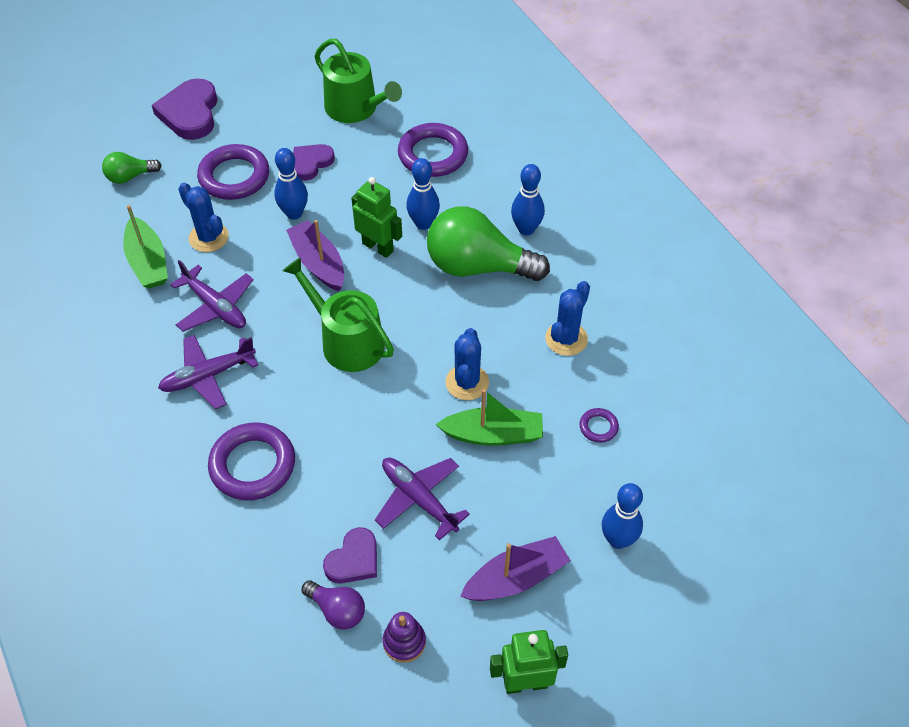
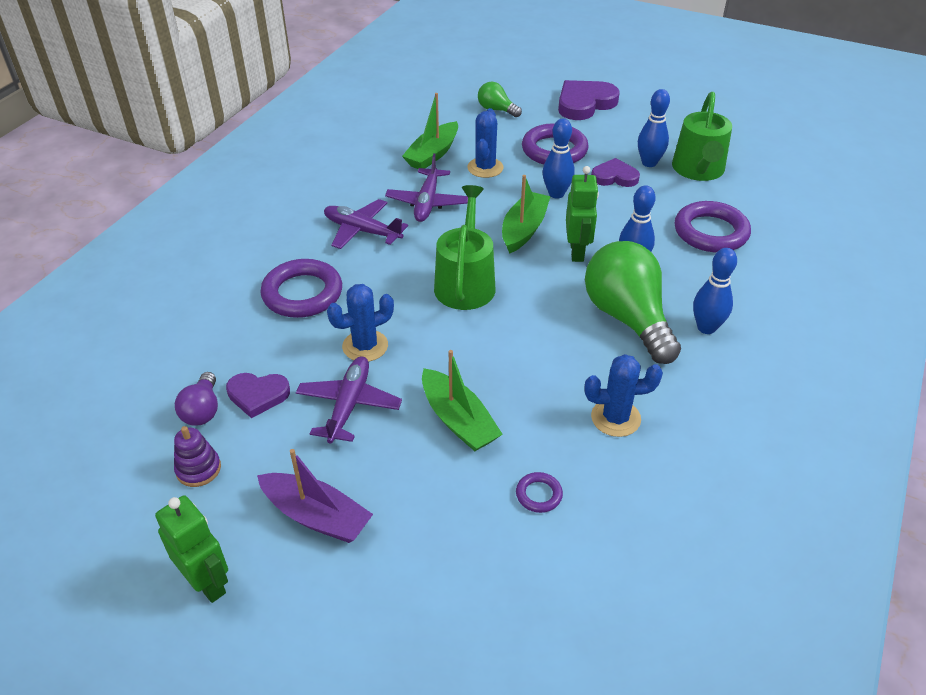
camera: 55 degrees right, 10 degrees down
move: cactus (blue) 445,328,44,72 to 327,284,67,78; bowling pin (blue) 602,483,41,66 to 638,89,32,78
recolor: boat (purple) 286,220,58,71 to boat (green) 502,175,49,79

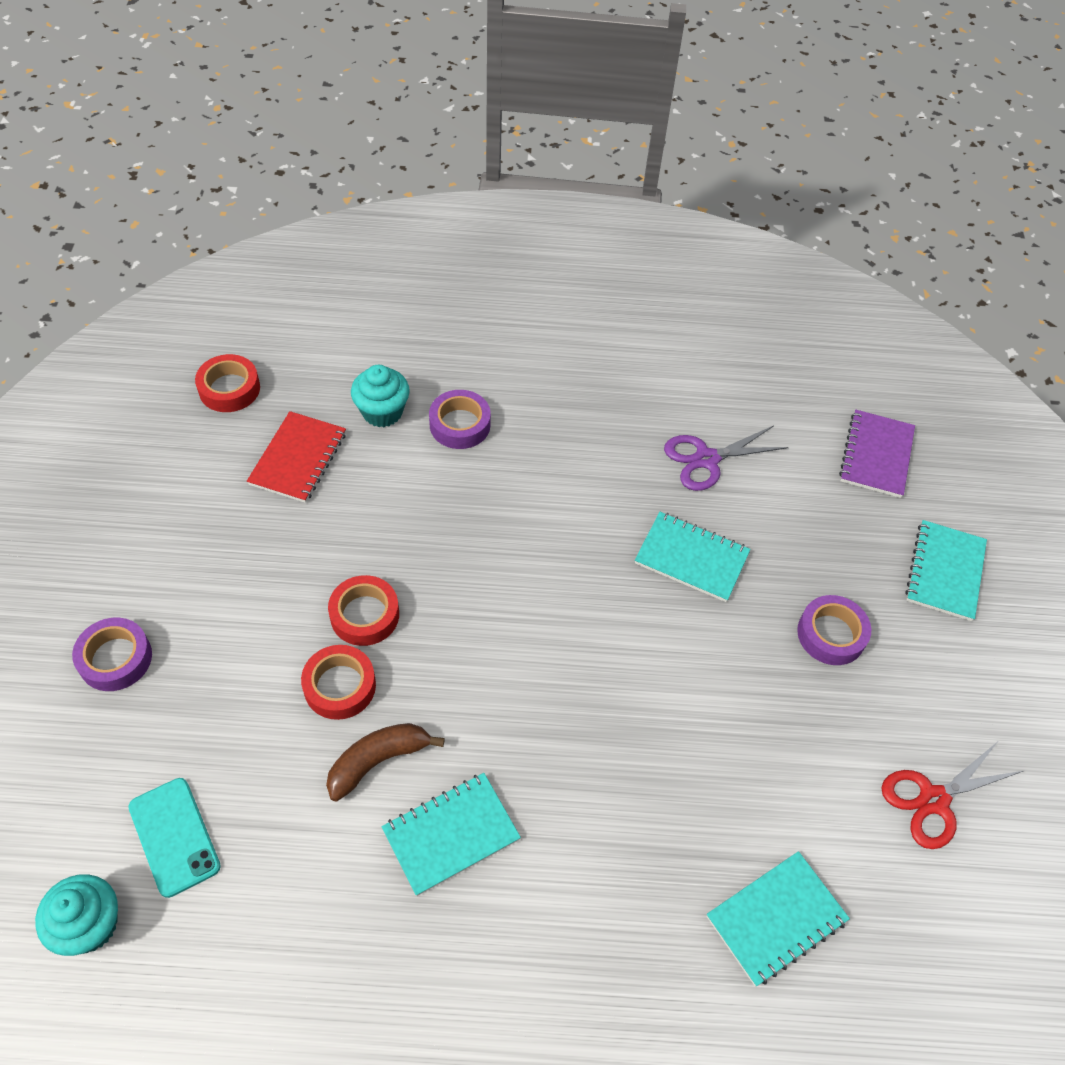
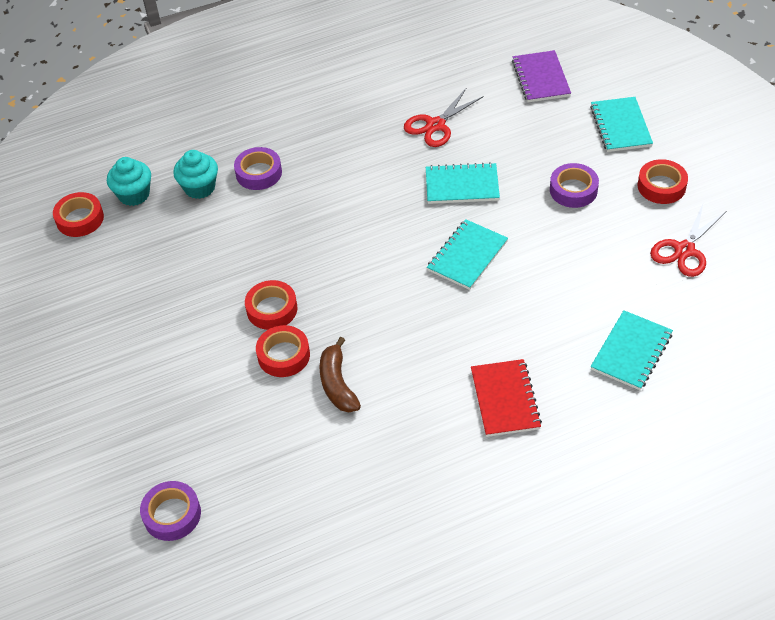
camera: 20 degrees left, 5 degrees down
delete: phone (turquoise) 128,778,93,120
insert: tape (red) 638,159,50,45
move: cupcake (turquoise) 35,874,83,82 to 107,157,44,49; tape (purple) 72,618,80,73 to 140,481,61,60; notebook (red) 247,411,99,92 to 471,359,71,78; notebook (turquoise) 382,773,139,123 to 427,219,81,71
recolor: scissors (purple) 664,426,125,65 to scissors (red) 404,87,80,60
rotate: banana (brown) 326,723,119,79 = 319,337,42,76 45 degrees counterclockwise

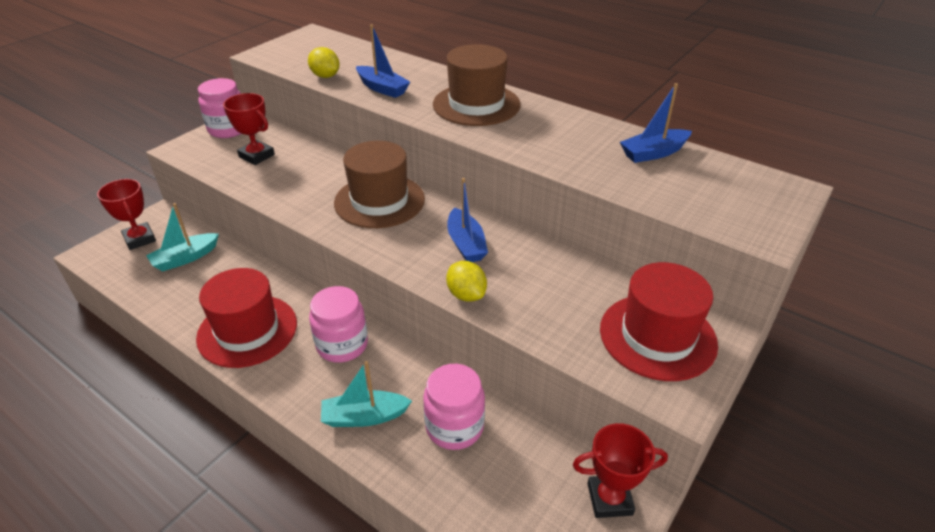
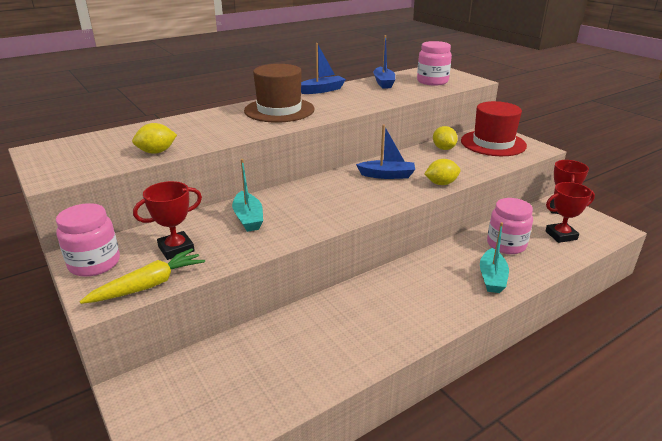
camera: 70 degrees left, 10 degrees down
delete: hat (red) 196,268,101,100; hat (brown) 334,141,91,87
insert: carrot (yellow) 80,248,125,56; lemon (yellow) 433,126,25,24
move: trophy (red) 97,179,59,71 to 545,182,50,61; boat (turquoise) 146,203,73,68 to 232,159,31,73; jar (pink) 309,286,59,77 to 417,41,35,44; boat (blue) 356,24,54,74 to 301,43,45,51

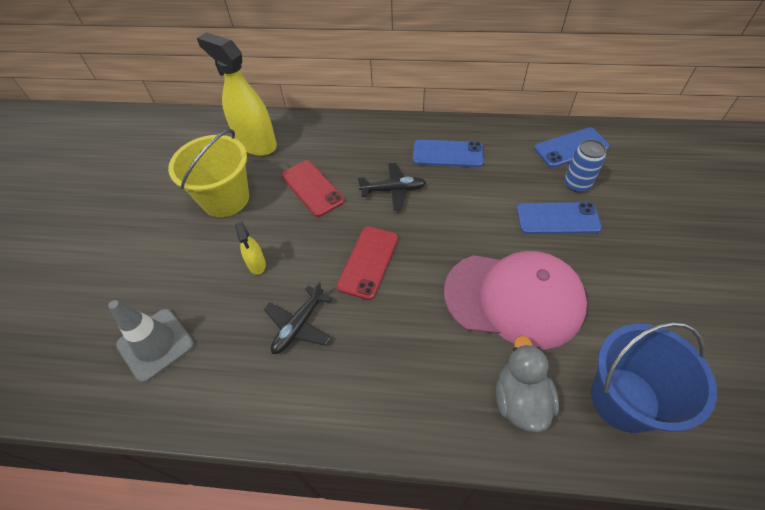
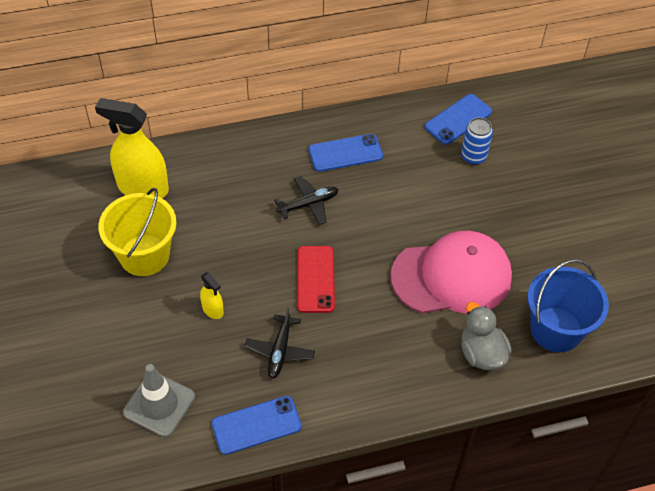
camera: 25 degrees left, 0 degrees up
delete: phone (red) 281,160,63,57
move: phone (blue) 517,202,85,32 to 211,396,91,59

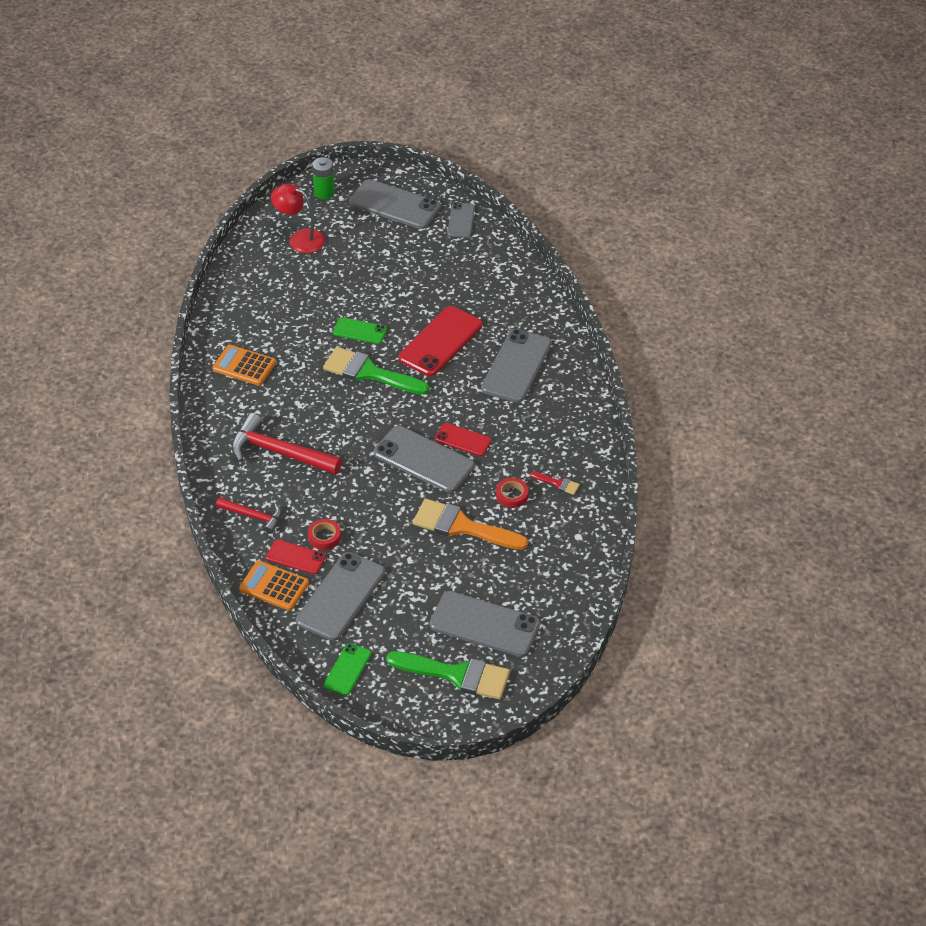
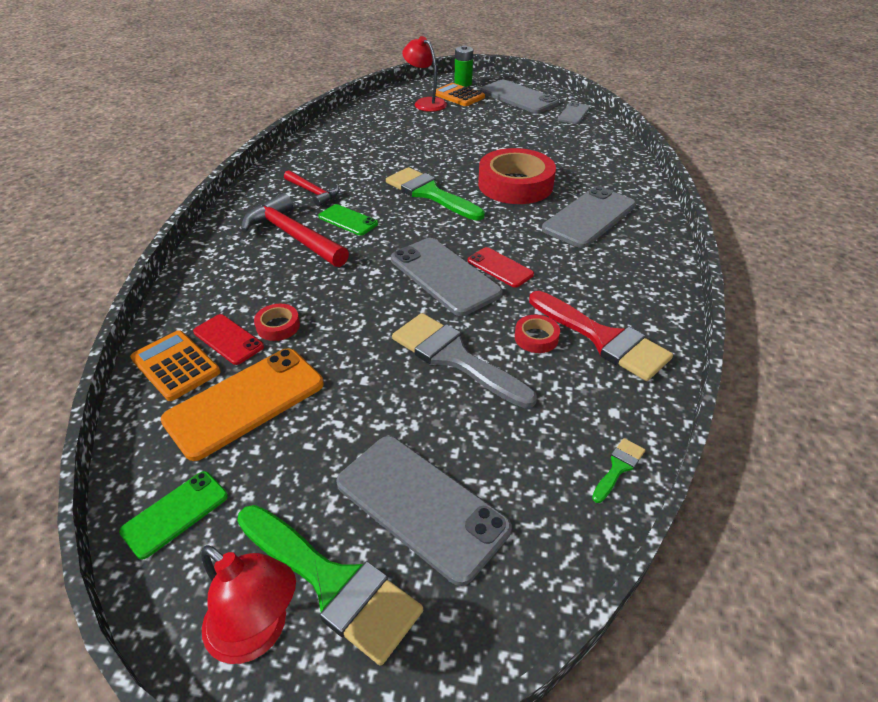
camera: 20 degrees right, 5 degrees down
insert: lamp (red) 201,545,95,119; brush (green) 592,438,53,65
move: calculator (orange) 212,345,64,41 to 435,83,50,23; hammer (red) 216,497,66,37 to 284,170,55,36; phone (green) 333,318,54,26 to 318,204,60,32
replace: phone (red) 399,306,83,70 to tape (red) 478,148,78,56
recolor: phone (grey) 296,552,89,89 to phone (orange) 161,348,163,113; brush (orange) 413,499,115,51 to brush (grey) 392,313,145,95
resize: brush (red) 530,471,50,24 = 529,291,144,90 x2.27

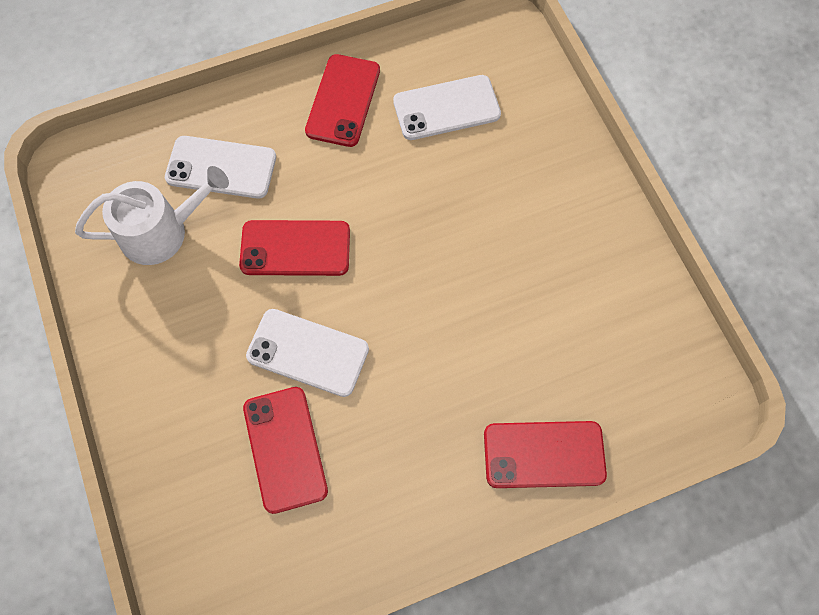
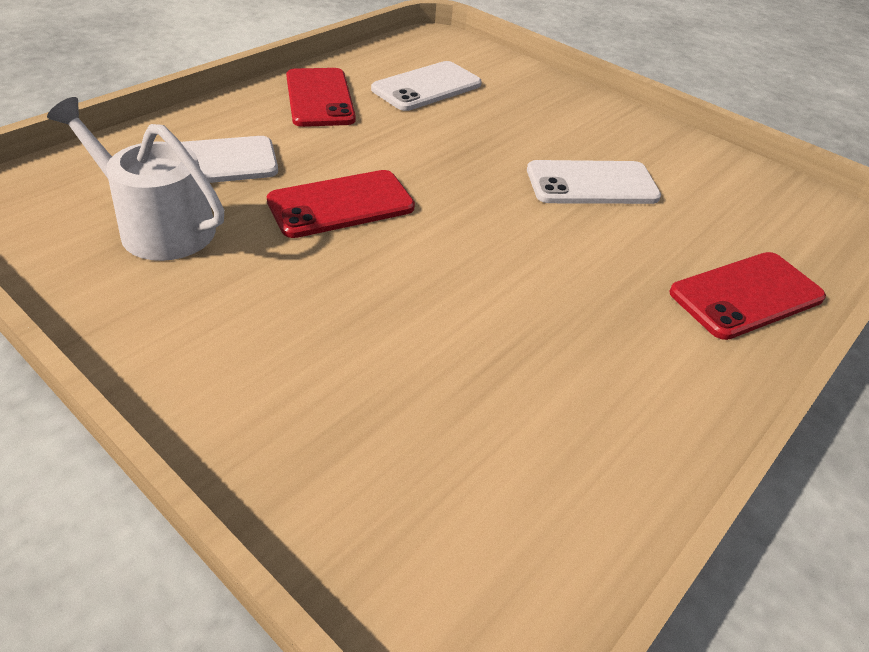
camera: 30 degrees left, 25 degrees down
delete: phone (red) 243,387,85,127
move: phone (white) 246,309,123,88 to 527,160,134,44
rotate: watering can (white) 75,166,154,99 = 47,97,177,164 105 degrees counterclockwise

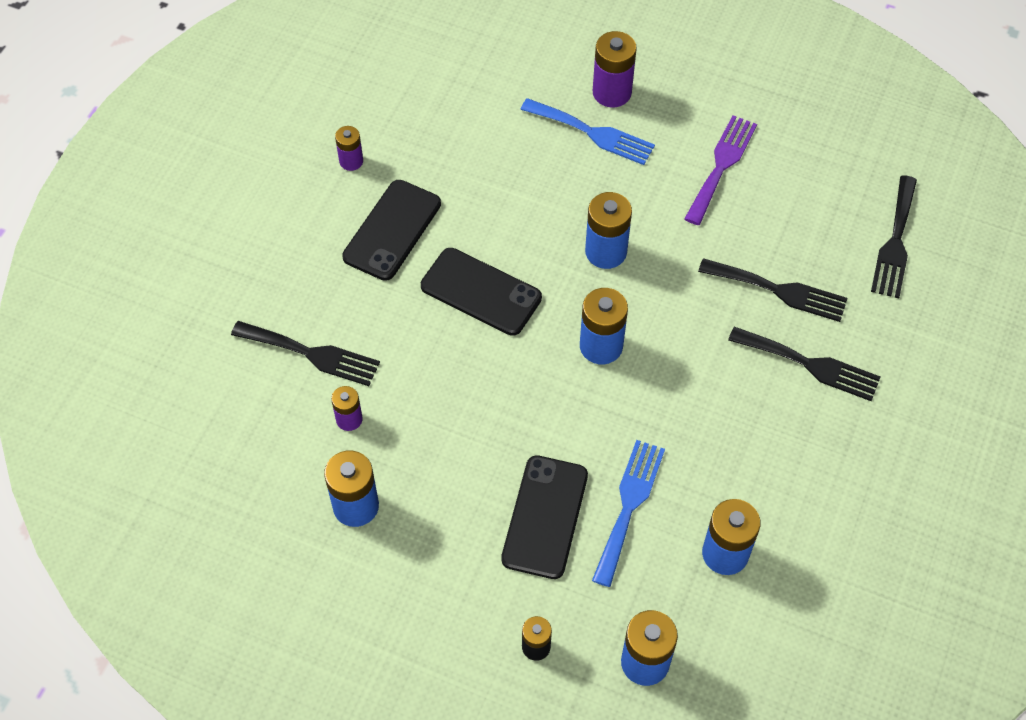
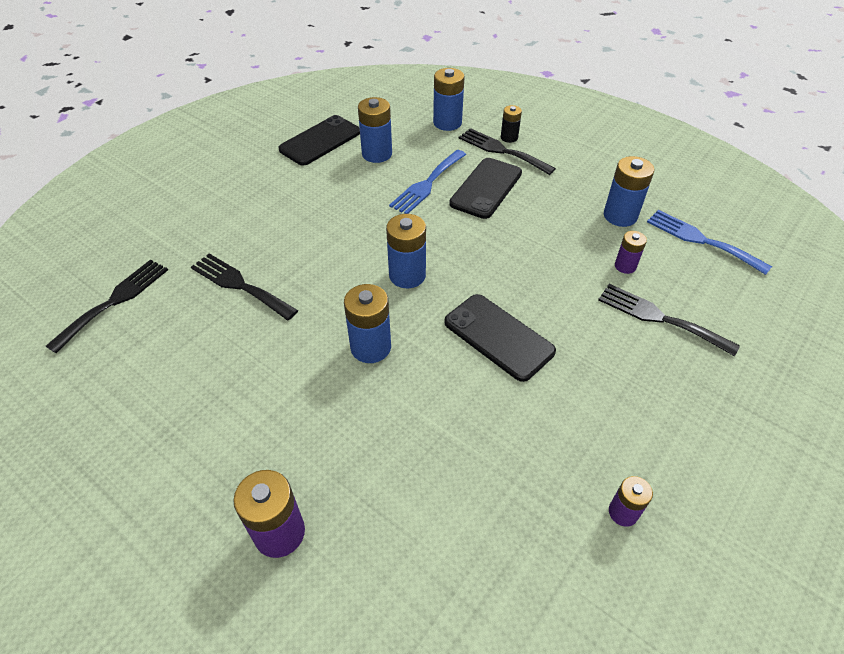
camera: 165 degrees left, 10 degrees down
delete: fork (purple) 684,115,73,110
move: phone (black) 342,180,99,101 to 278,115,82,51; fork (blue) 520,98,135,67 to 647,210,125,65; fork (black) 728,327,153,74 to 459,128,97,47

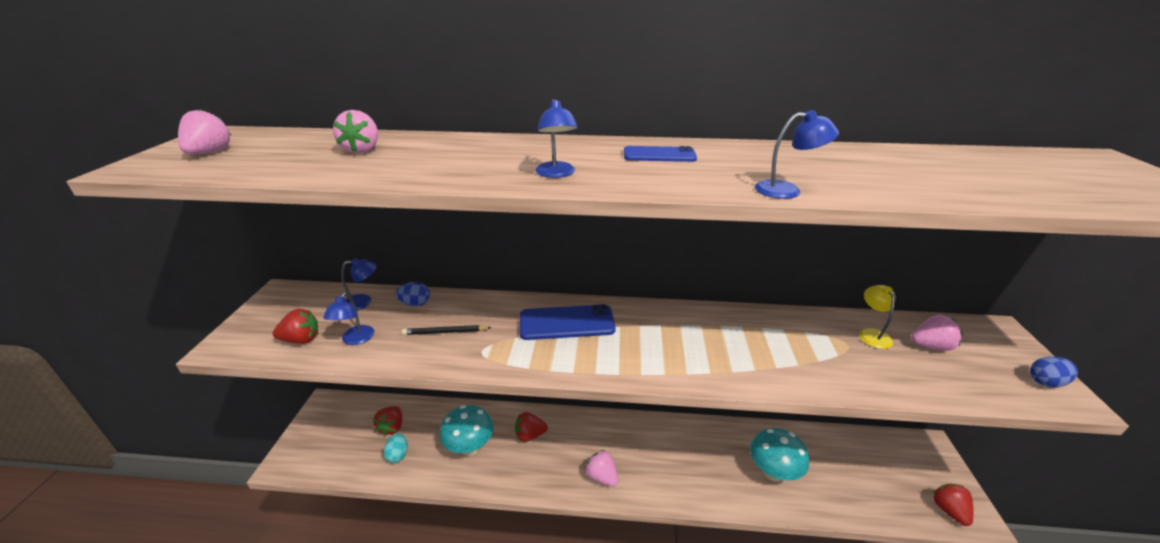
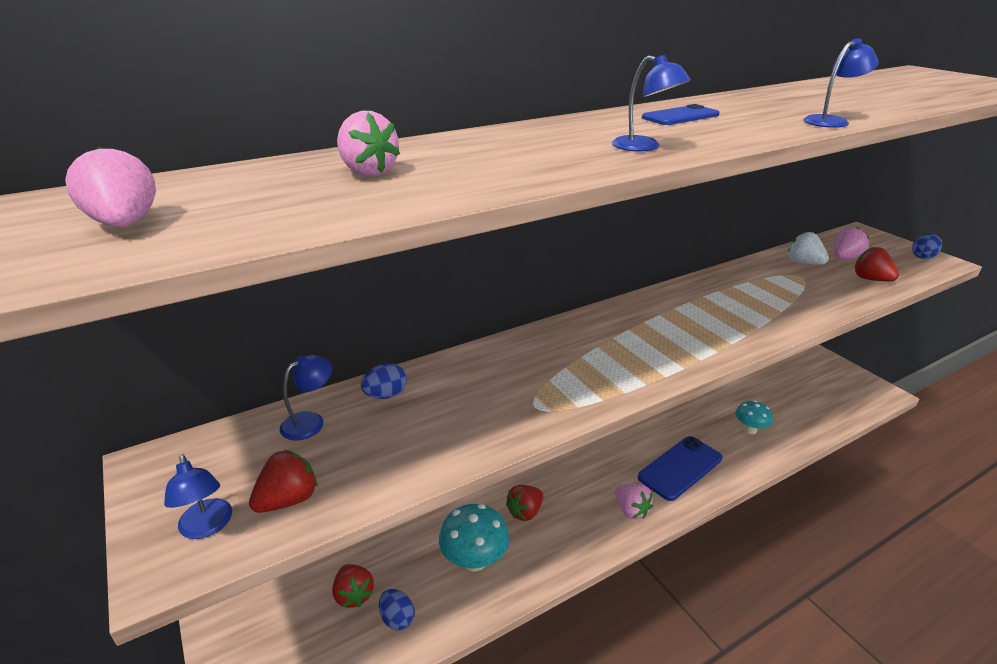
camera: 35 degrees left, 0 degrees up
delete: pencil (black) 402,325,90,10
move: lamp (blue) 323,293,51,52 to 164,454,68,85; phone (blue) 520,304,96,36 to 638,436,85,65; strawberry (red) 932,484,41,42 to 854,247,45,35
replace: lamp (yellow) 859,285,37,64 to strawberry (white) 788,231,41,34
recolor: egg (turquoise) 384,433,24,30 to egg (blue) 379,589,36,41
rotate: strawberry (pink) 585,450,33,37 = 615,484,38,35 135 degrees counterclockwise
resize: mushroom (turquoise) 750,428,59,54 = 735,400,38,34 x0.64

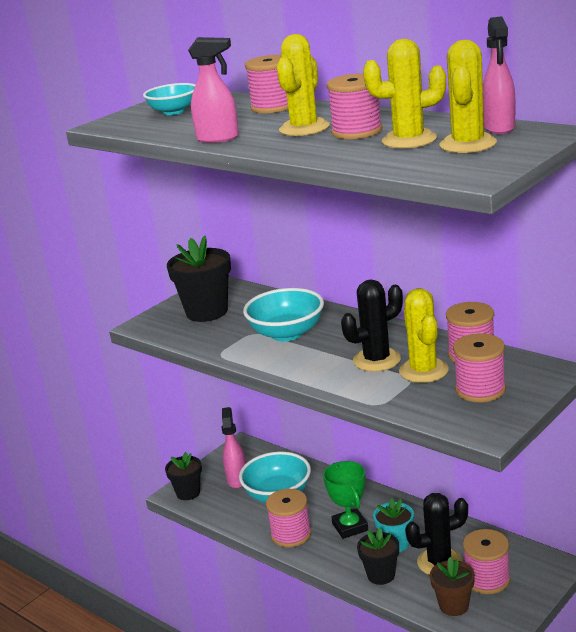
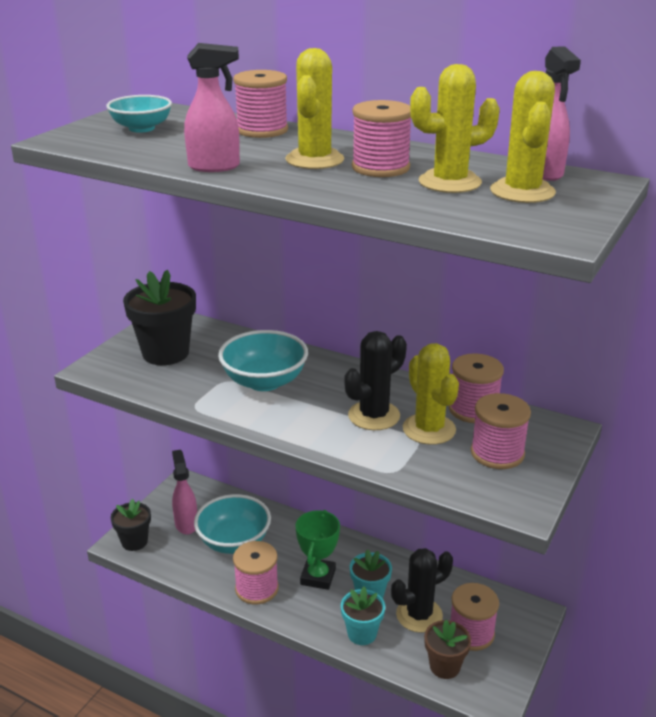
camera: 15 degrees left, 5 degrees up
recolor: flower pot (black) 357,528,42,57 to flower pot (turquoise) 341,587,44,58
rotate: trophy (green) 323,461,45,78 = 295,510,45,80 45 degrees clockwise

